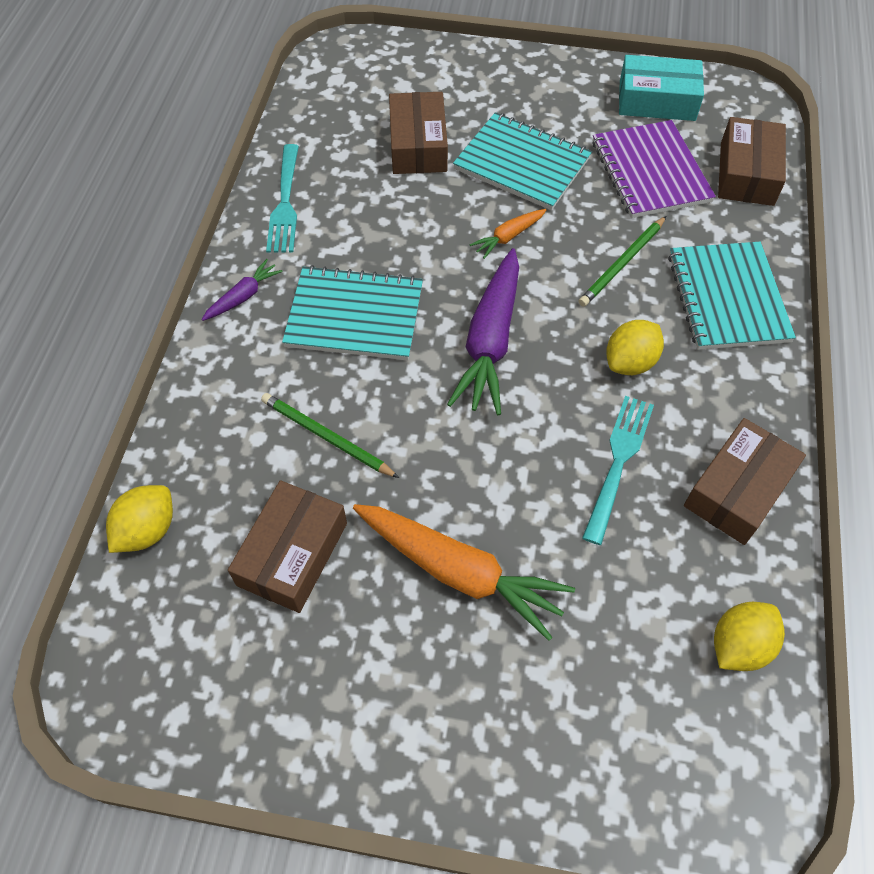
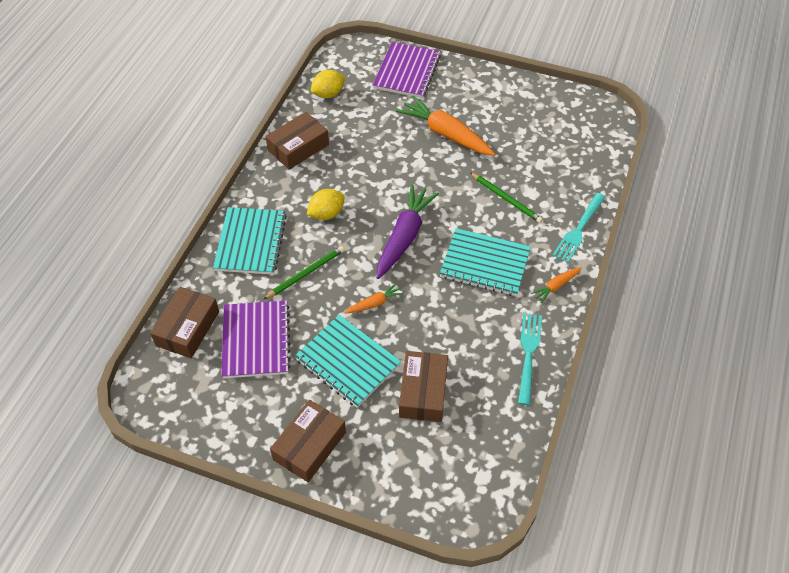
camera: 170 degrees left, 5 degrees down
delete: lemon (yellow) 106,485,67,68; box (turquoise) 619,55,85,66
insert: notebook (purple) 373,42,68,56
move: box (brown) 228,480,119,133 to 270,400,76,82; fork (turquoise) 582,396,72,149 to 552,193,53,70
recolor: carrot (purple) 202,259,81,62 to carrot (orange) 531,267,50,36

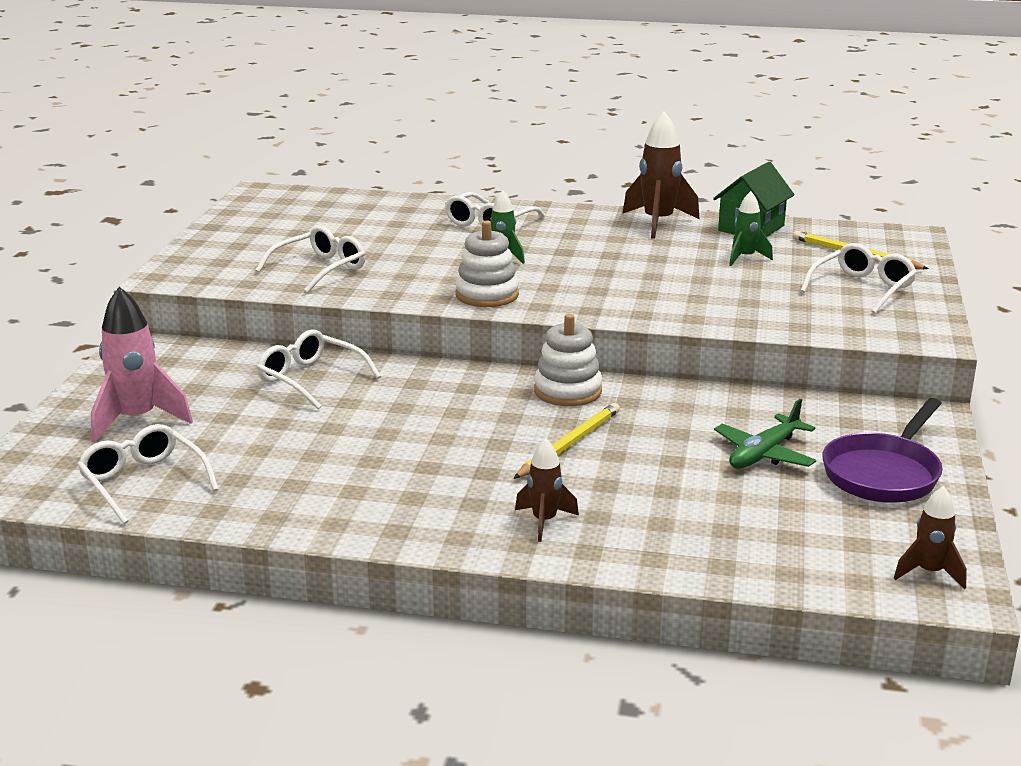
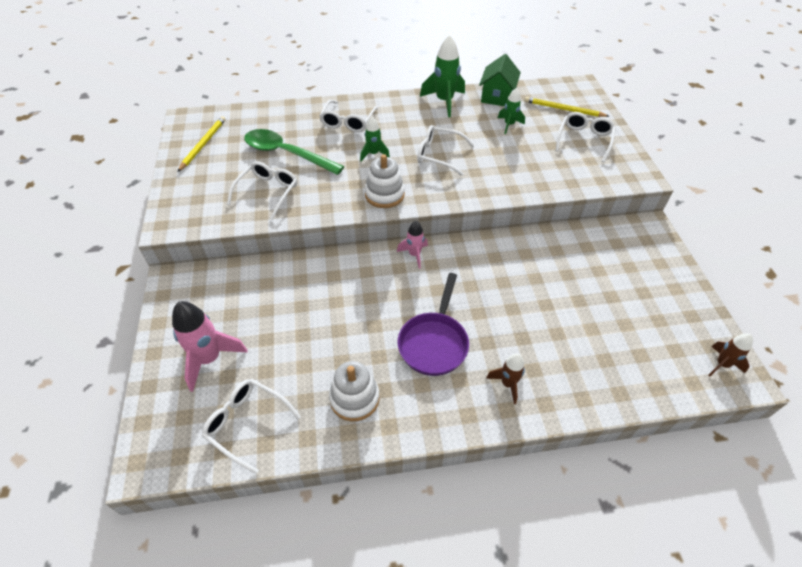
camera: 20 degrees left, 25 degrees up
delete: plane (green) 714,399,102,70
insert: spoon (green) 244,129,100,46; rocket (pink) 397,221,31,48
move: glasses (white) 257,329,124,80 to 417,125,58,51; pencil (yellow) 513,403,107,76 to 178,116,48,56; stacking toy (white) 534,314,68,92 to 329,361,51,60; pan (purple) 822,398,121,105 to 398,273,71,103
recolor: rocket (brown) 623,111,76,128 to rocket (green) 420,35,45,82

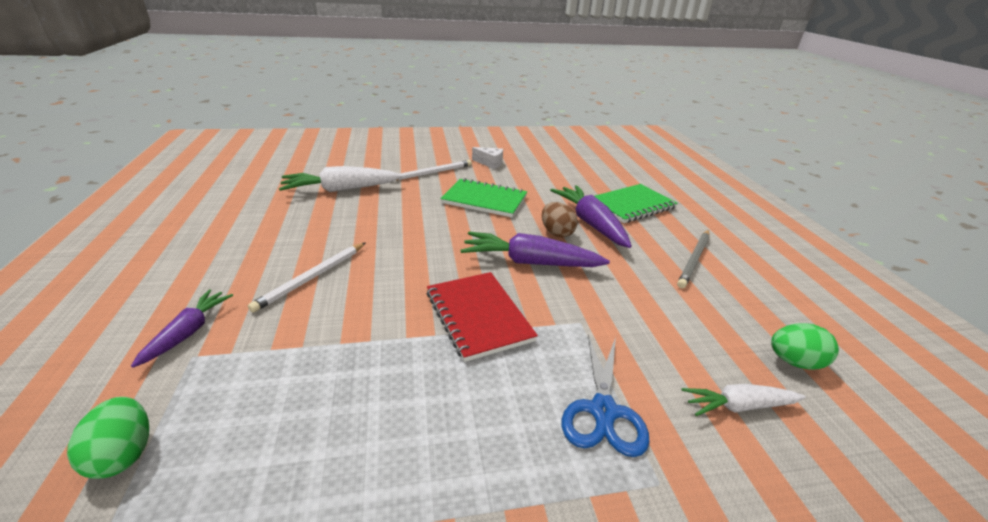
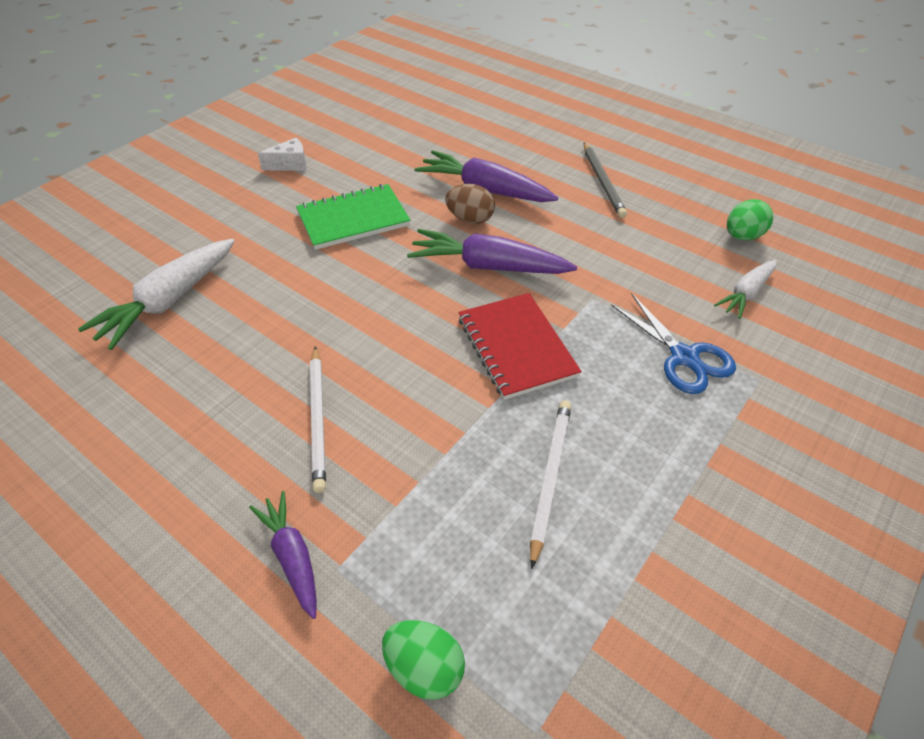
camera: 40 degrees left, 15 degrees up
delete: notebook (green) 594,184,84,39
move: pencil (white) 397,160,75,20 to 530,401,41,168
rotate: notebook (red) 427,272,111,90 = 459,293,123,107 45 degrees clockwise; carrot (purple) 461,232,149,35 = 407,229,170,45 45 degrees clockwise

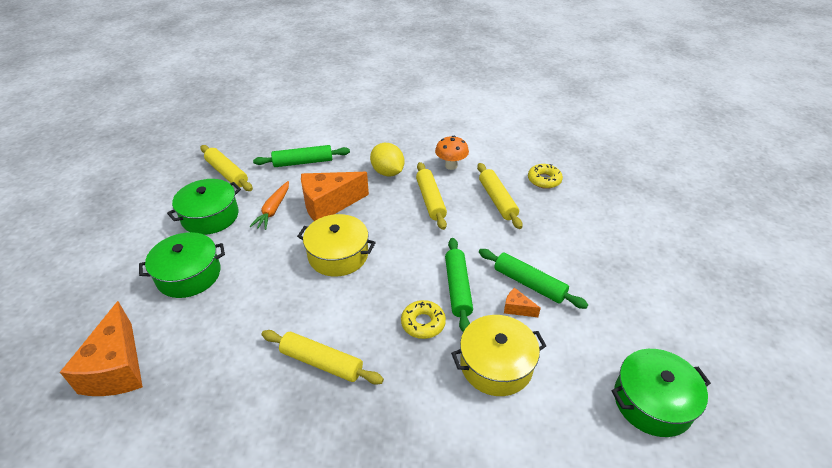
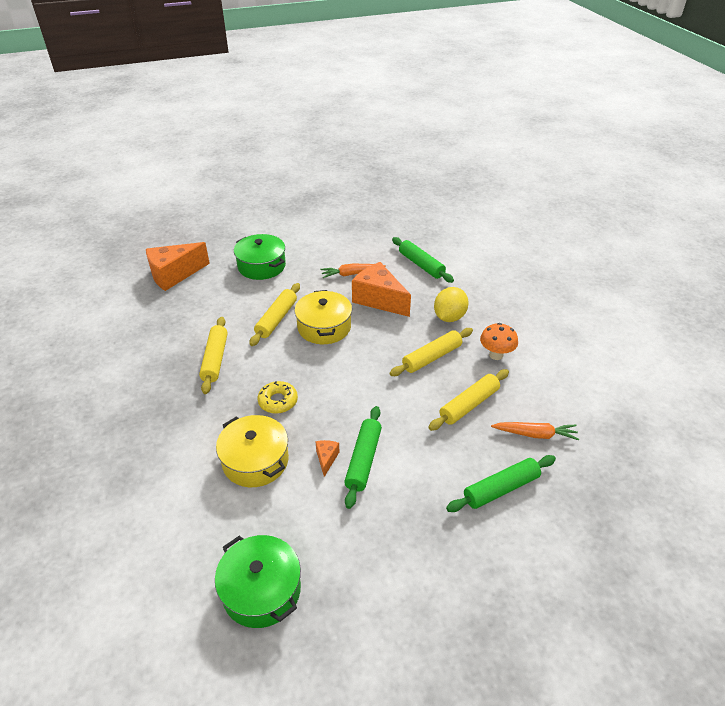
camera: 65 degrees right, 0 degrees up
delete: pot (green) 167,179,74,56
move: rolling pin (yellow) 201,145,52,46 to 249,283,51,63; rolling pin (green) 445,238,28,94 to 446,455,110,57
replace: donut (yellow) 528,164,35,25 to carrot (orange) 491,422,88,18

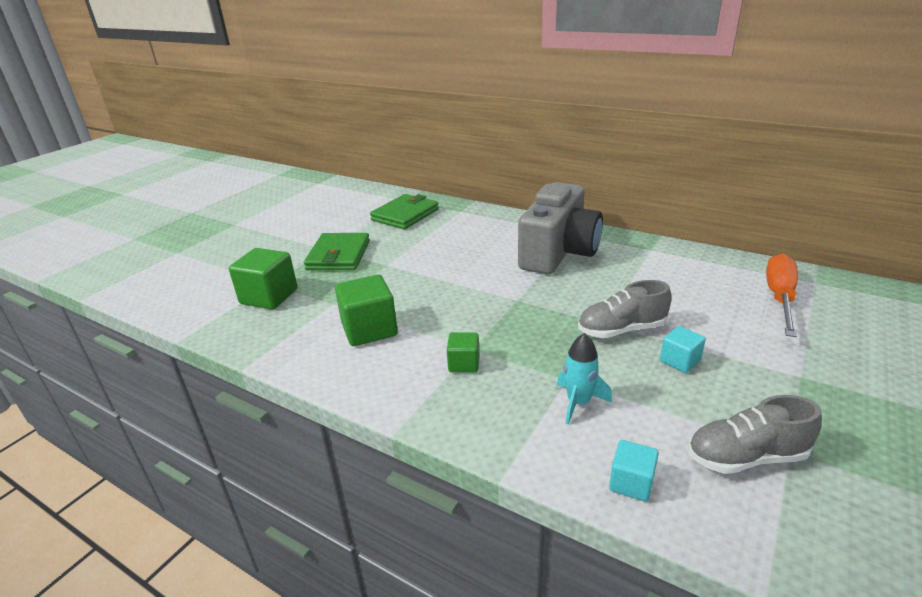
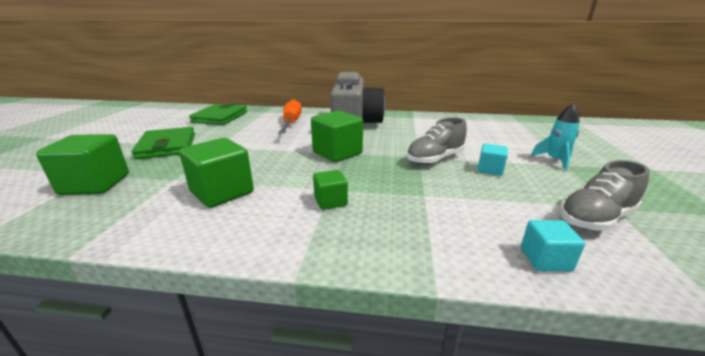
camera: 25 degrees left, 5 degrees down
insert: cube (green) 311,111,52,51
move: rocket (turquoise) 557,333,55,91 to 531,103,49,67; screwdriver (orange) 766,254,32,83 to 279,99,23,35

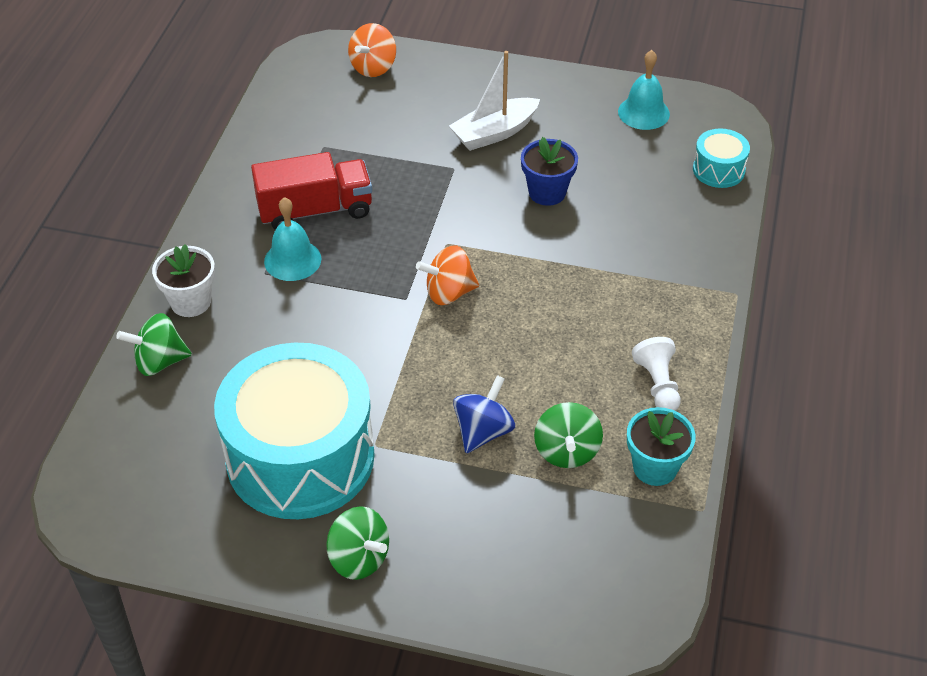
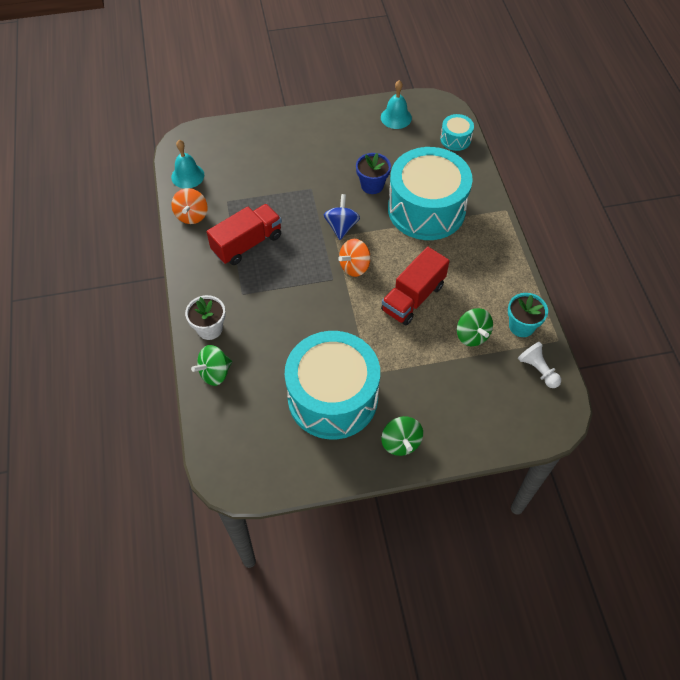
camera: 25 degrees left, 10 degrees up
delete: boat (white) 449,51,91,100
insert: truck (red) 381,247,68,78; drum (turquoise) 388,147,85,93
move: bell (turquoise) 264,197,57,84 to 171,140,33,49; spinning top (orange) 348,23,48,54 to 171,188,37,36; spinning top (blue) 453,375,62,78 to 324,194,36,46; pawn (white) 632,337,49,74 to 518,342,43,46
rotate: spinning top (green) 326,506,63,74 = 381,416,42,40 60 degrees clockwise

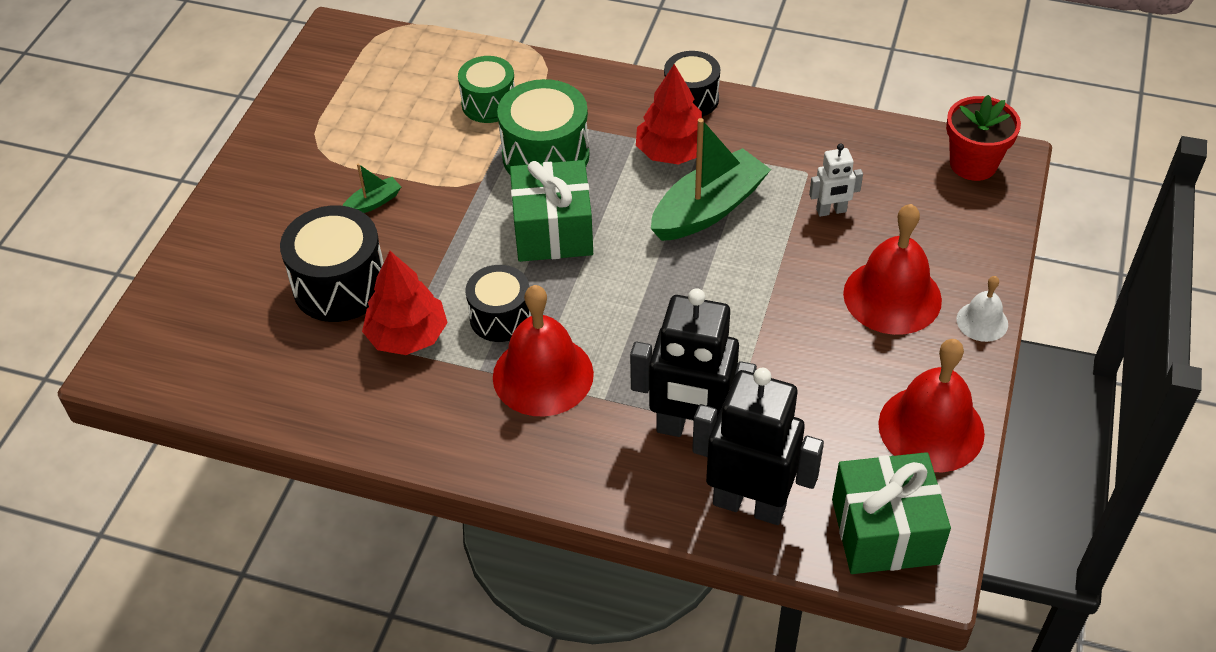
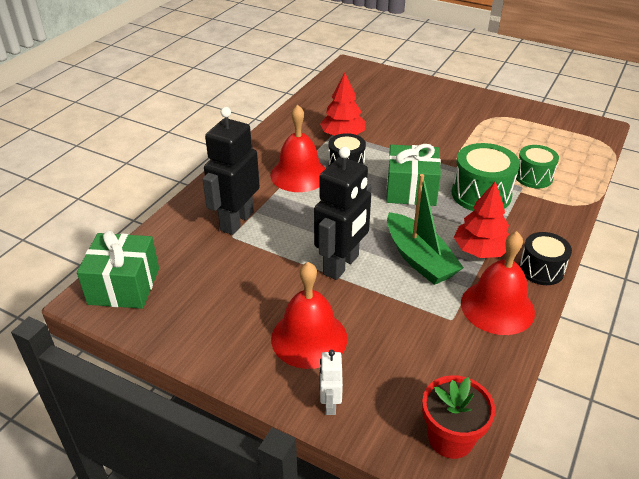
camera: 100 degrees right, 10 degrees down
delete: drum (black) 280,205,104,117; boat (green) 343,163,58,50; bell (white) 957,276,51,66
move: robot (black) 692,368,132,157 to 314,147,57,133; robot (white) 809,143,54,74 to 320,350,23,65; bell (red) 878,339,107,133 to 461,231,74,104

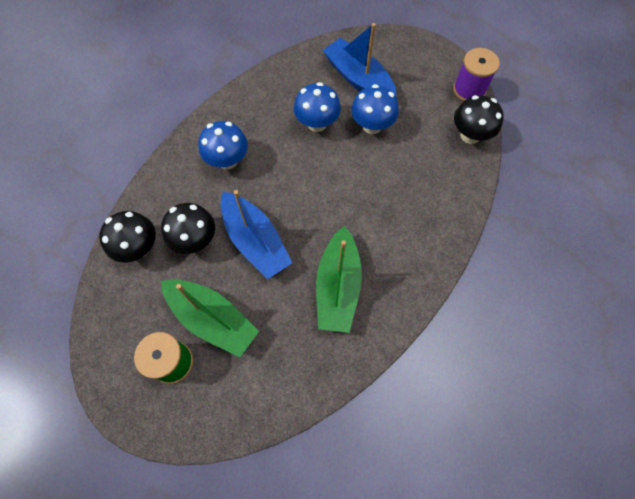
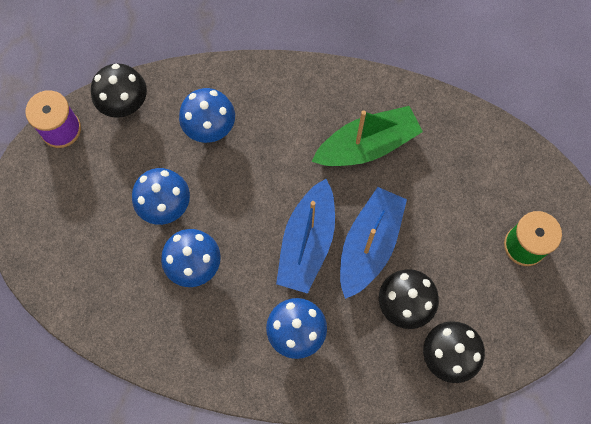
camera: 120 degrees left, 5 degrees up
delete: boat (green) 161,279,98,78
insert: mushroom (blue) 179,88,56,55
move: boat (blue) 323,23,74,74 to 276,179,59,115

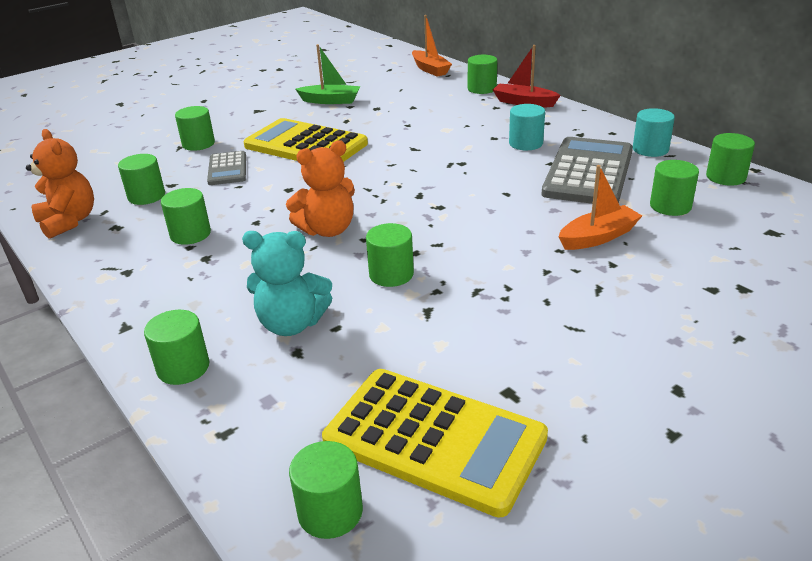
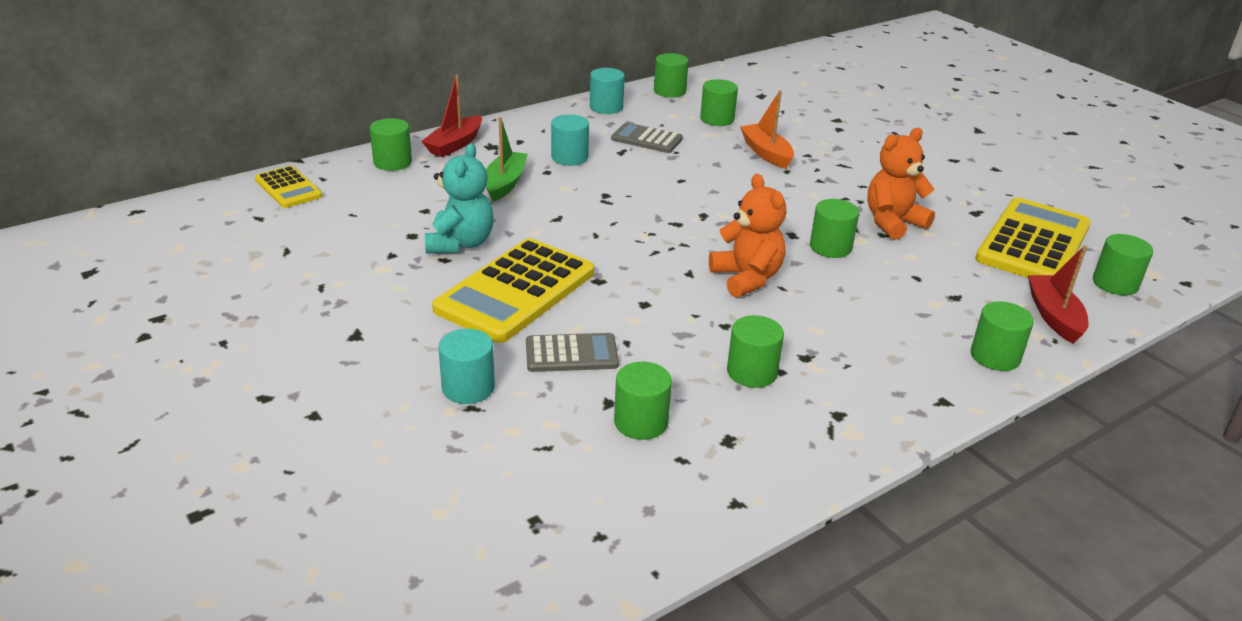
camera: 90 degrees left, 0 degrees up
insert: boat (red) 1028,245,61,99
move: teddy bear (orange) 26,129,68,110 to 867,128,68,112; teddy bear (turquoise) 242,231,90,105 to 425,143,69,111; boat (green) 295,44,65,60 to 486,117,42,85
replace: boat (orange) 412,15,40,62 to calculator (yellow) 255,166,67,42
recolor: cylinder (green) 175,106,40,45 to cylinder (turquoise) 438,329,57,75
resize: calculator (grey) 542,137,91,67 = 611,122,72,31 x0.53

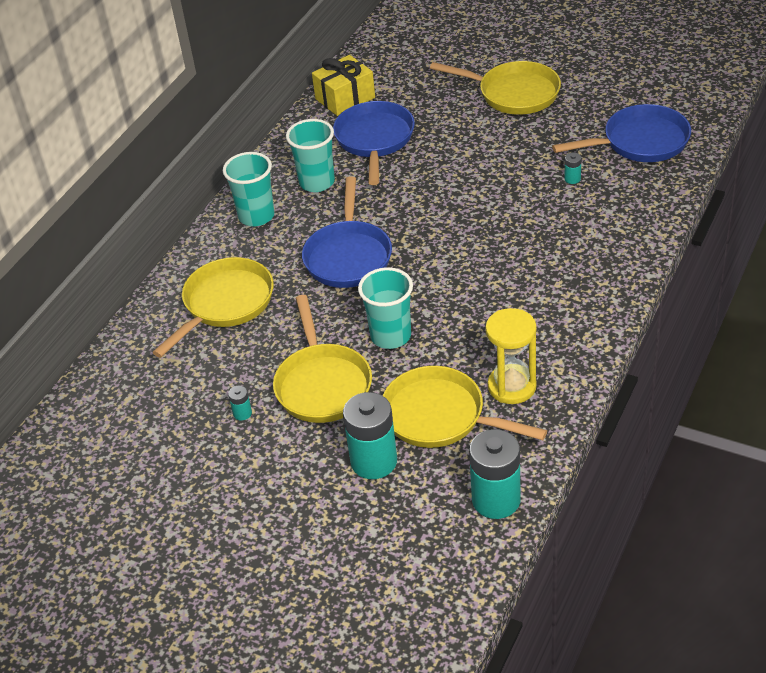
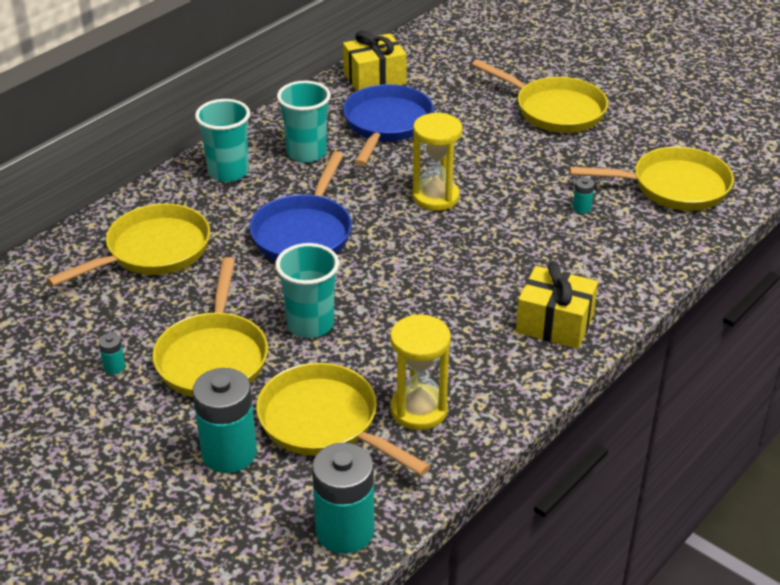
camera: 10 degrees right, 5 degrees down
insert: hourglass (yellow) 412,113,50,98; gift (yellow) 516,262,82,87
recolor: pan (blue) 552,104,139,58 to pan (yellow) 569,146,165,65

